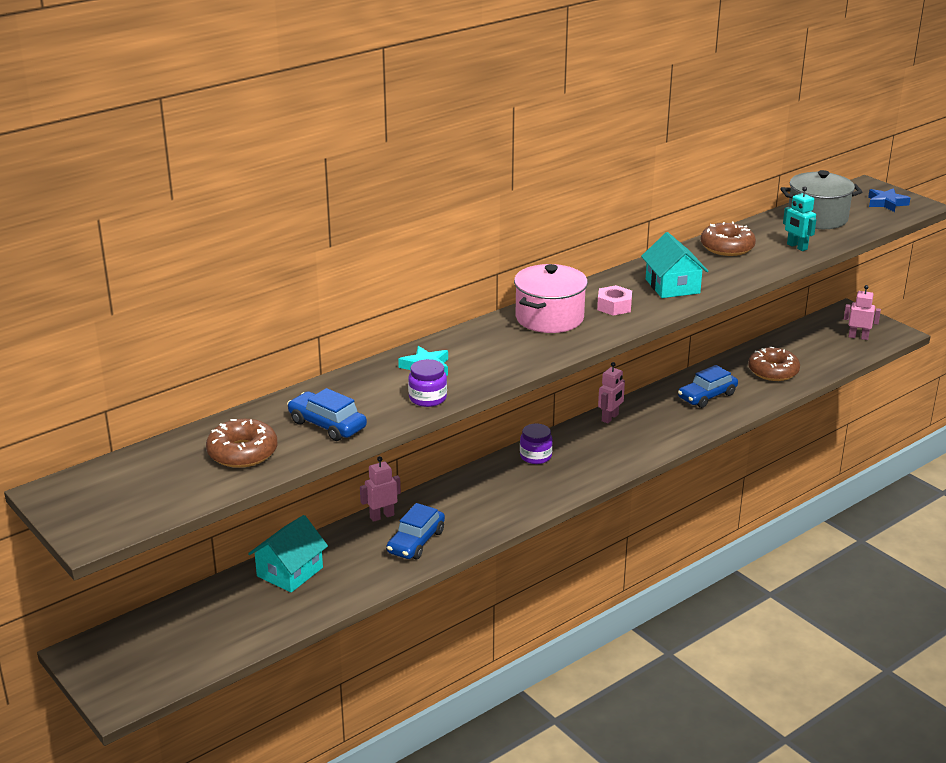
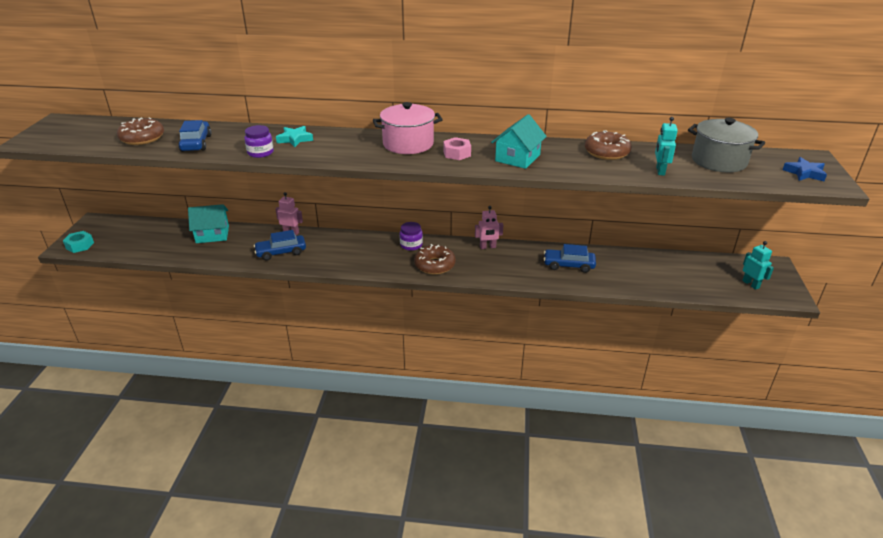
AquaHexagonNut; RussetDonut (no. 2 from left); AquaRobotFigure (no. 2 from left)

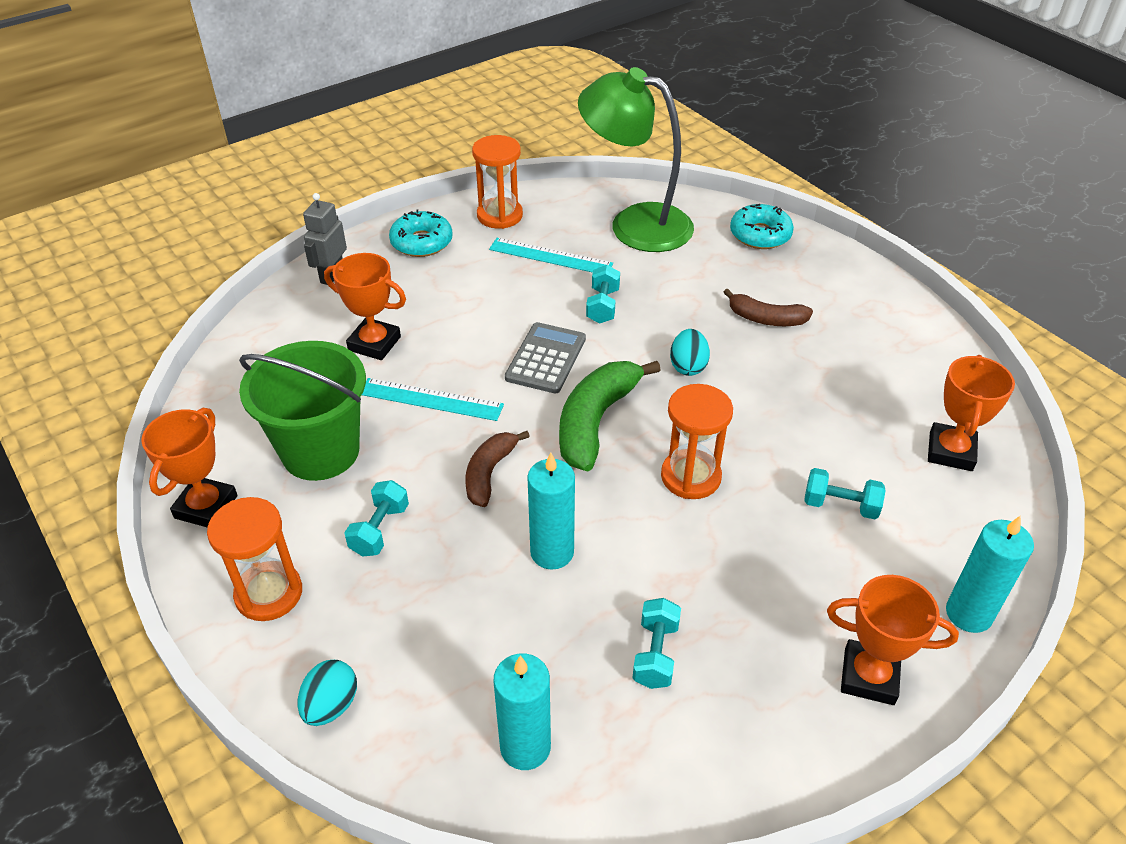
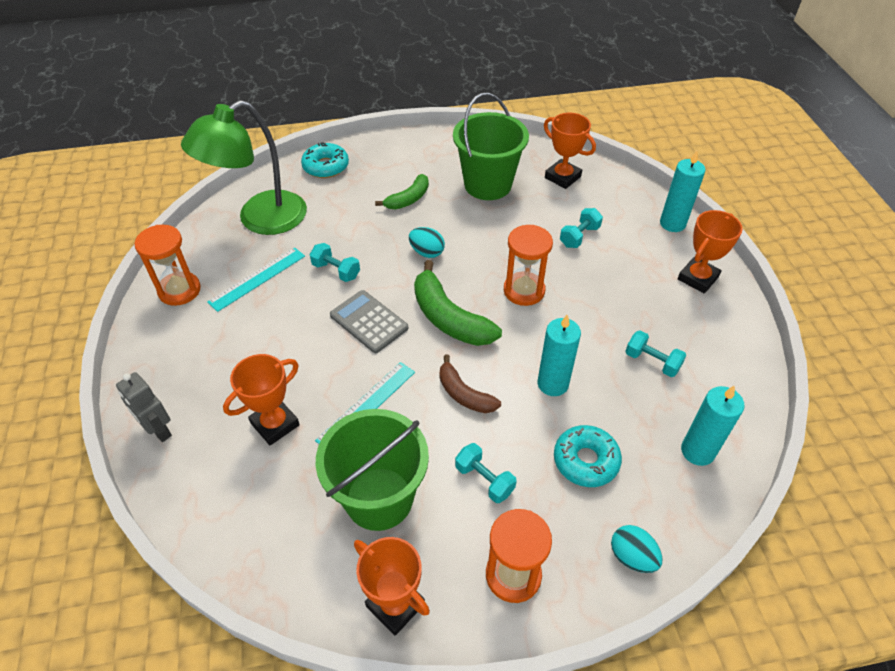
LeafGreenBanana (no. 1 from left); LeafGreenSandBucket (no. 2 from left); AquaDonut (no. 2 from left)

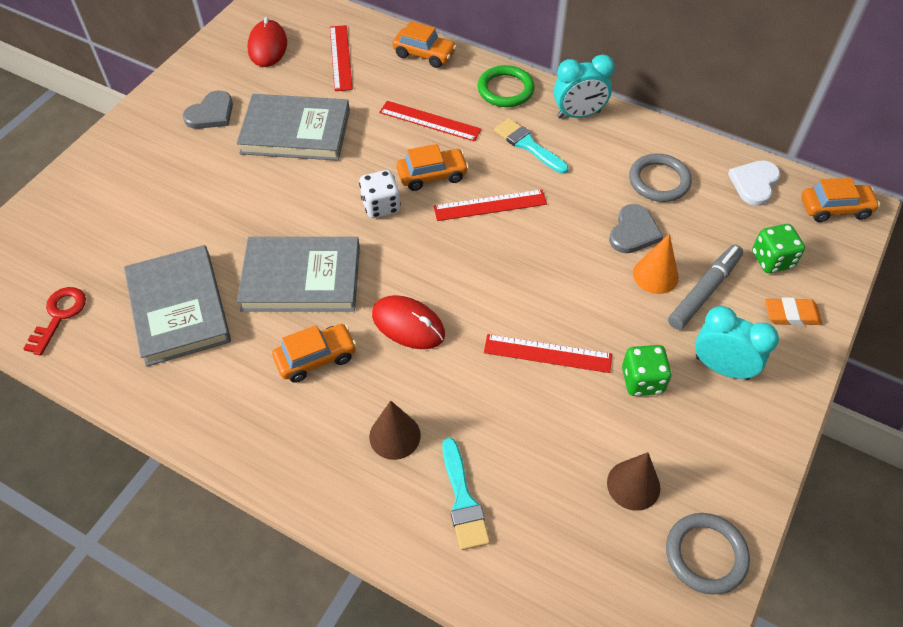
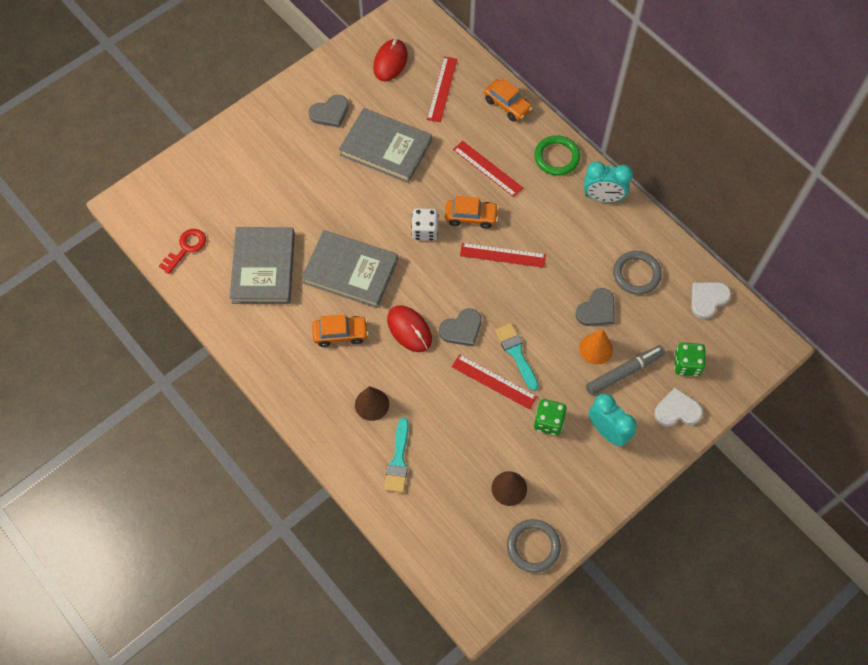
GreyHeart (no. 2 from left); AquaPaintBrush (no. 2 from left); WhiteHeart (no. 1 from left); BrightOrangeCar (no. 4 from left in the first image)

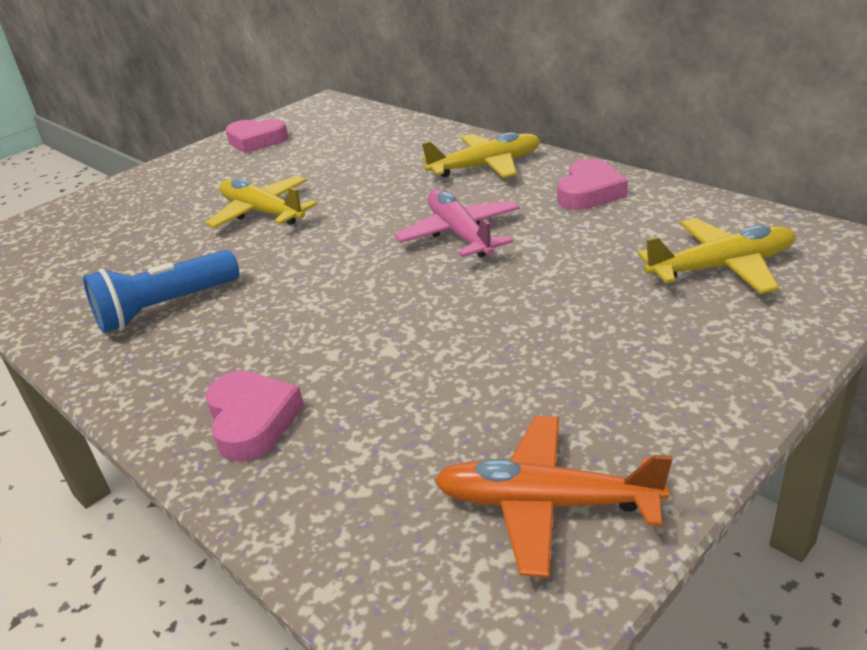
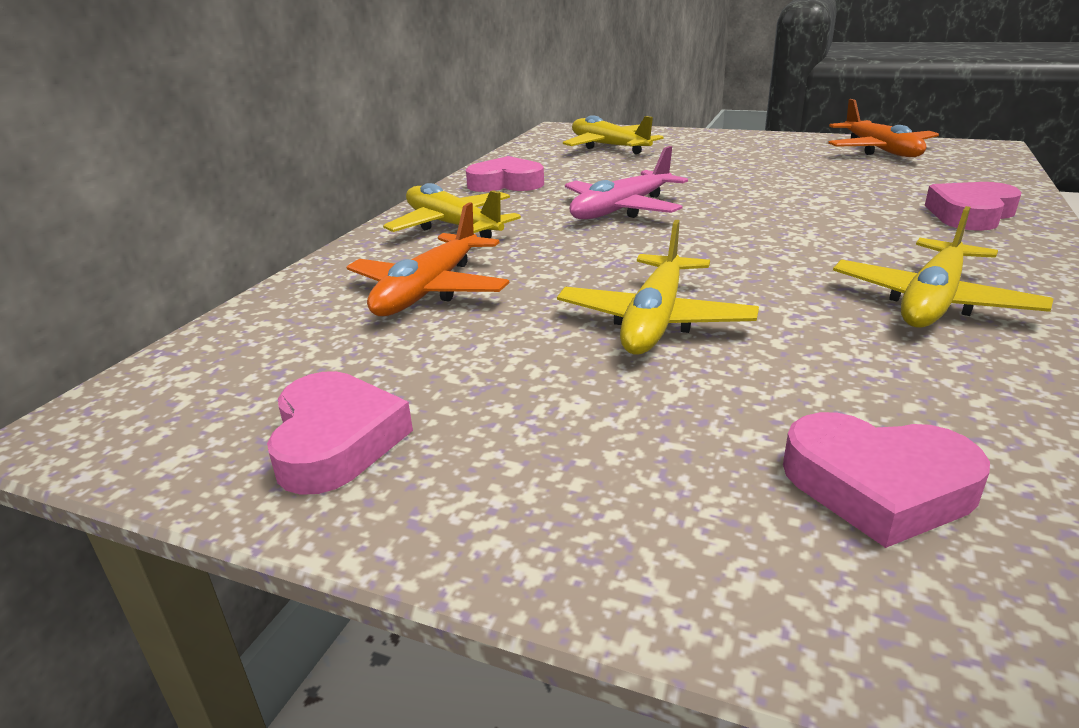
BrightOrangePlane (no. 1 from left); RosyHeart (no. 3 from left); BrightYellowPlane (no. 4 from left)

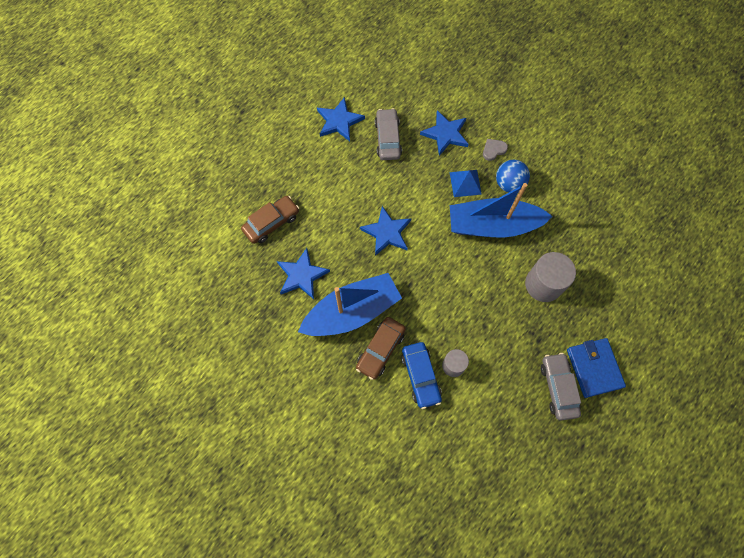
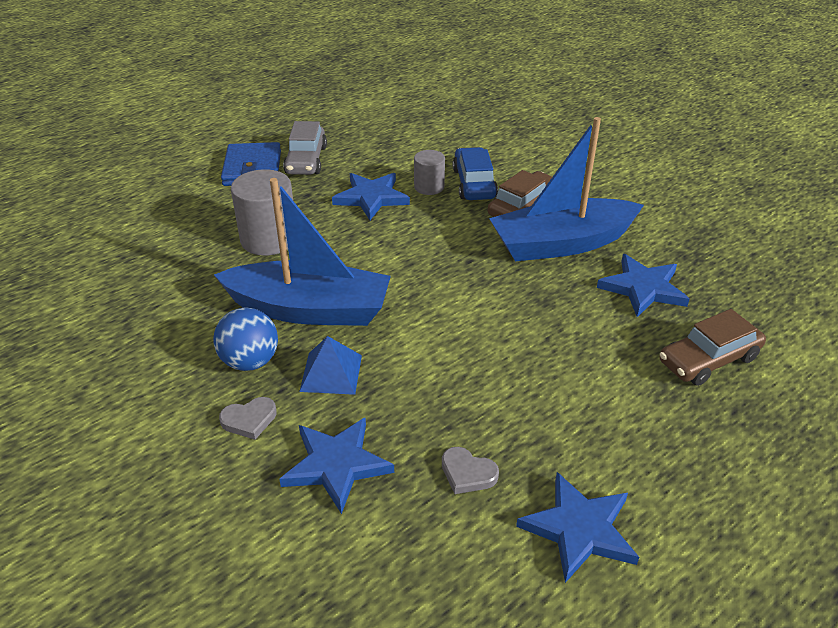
CobaltStarShape (no. 2 from left); GreyHeart (no. 2 from left)

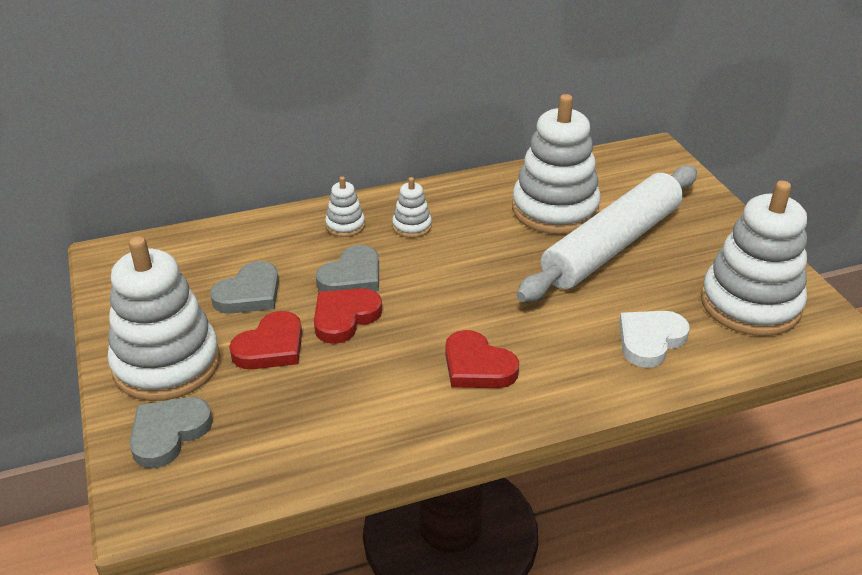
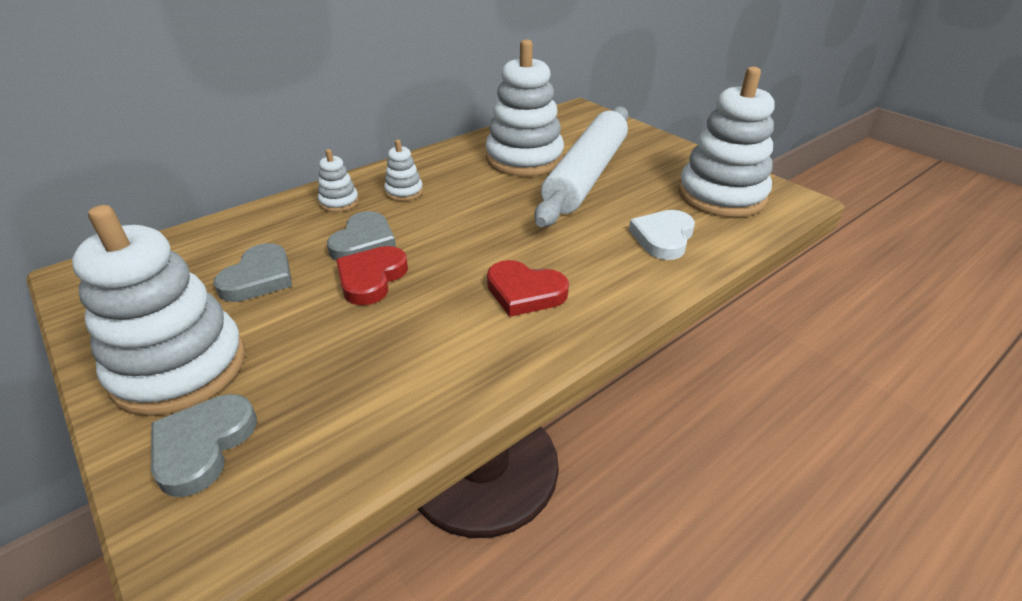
RedHeart (no. 1 from left in the first image)

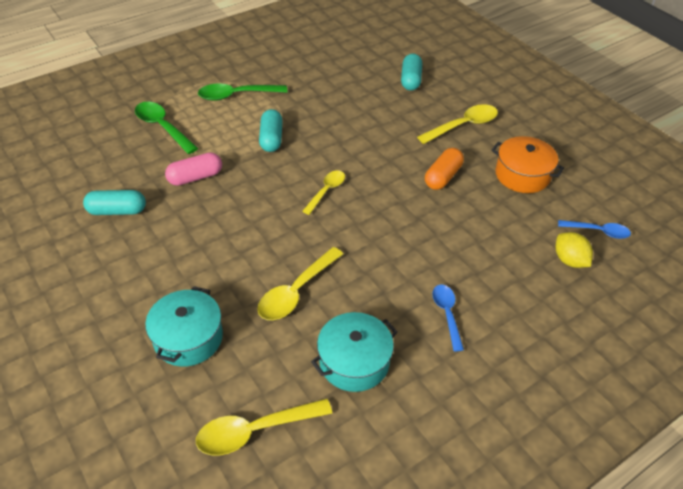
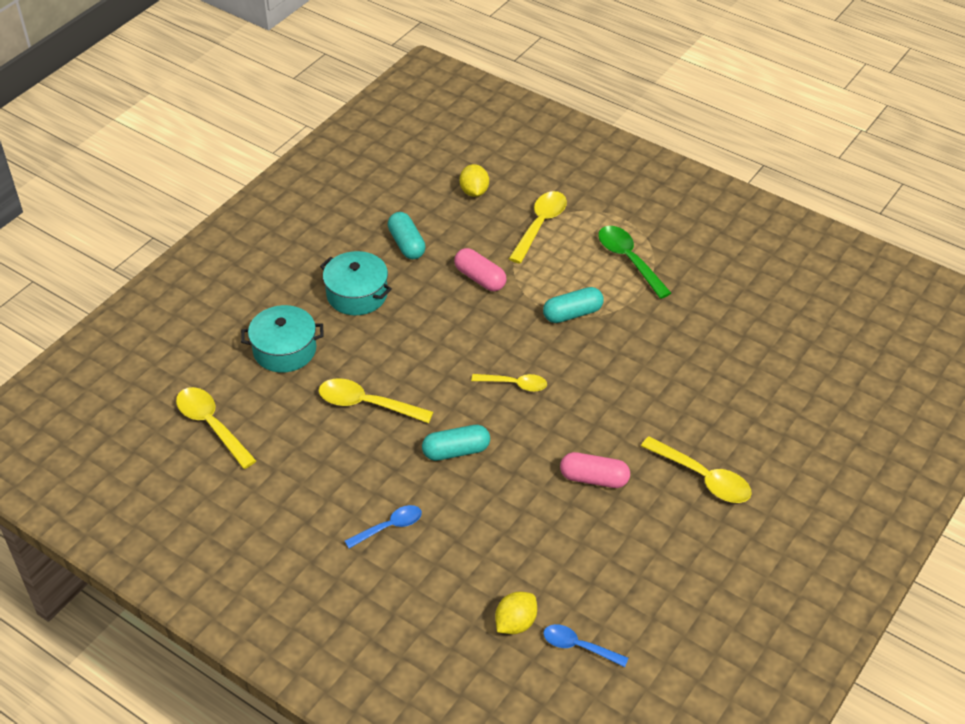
AquaStockpot (no. 2 from left); AquaCapsule (no. 2 from left); BrightYellowLemon (no. 1 from left); BrightYellowTeaspoon (no. 4 from left); CobaltTeaspoon (no. 2 from left); RosyCapsule (no. 2 from left); BrightOrangeStockpot

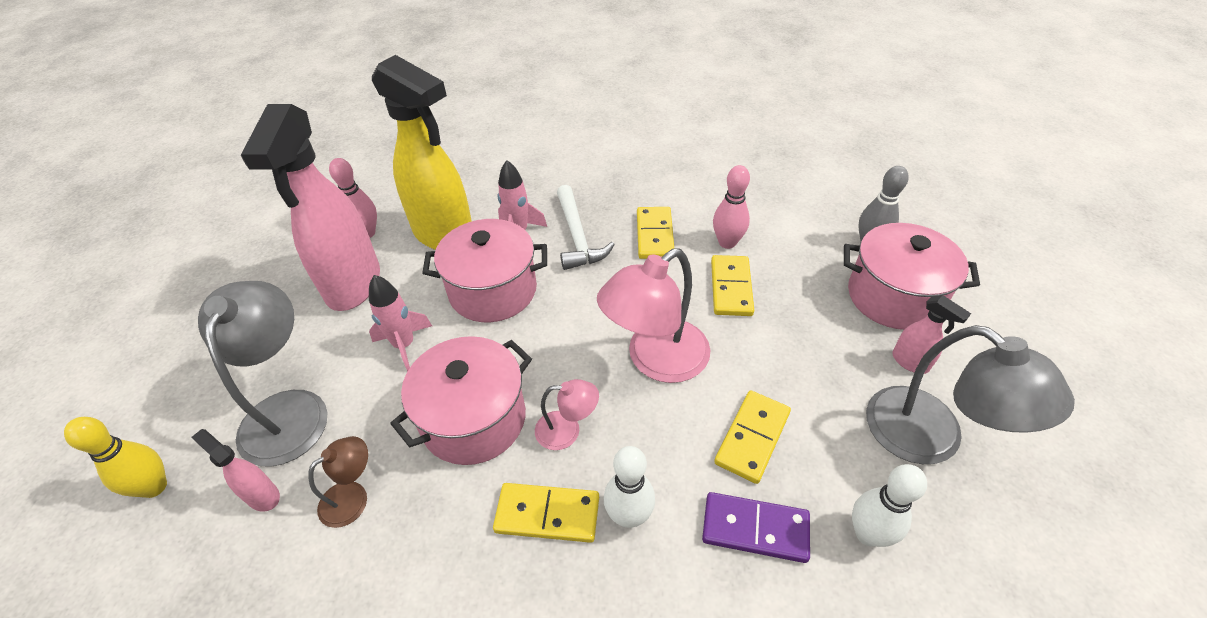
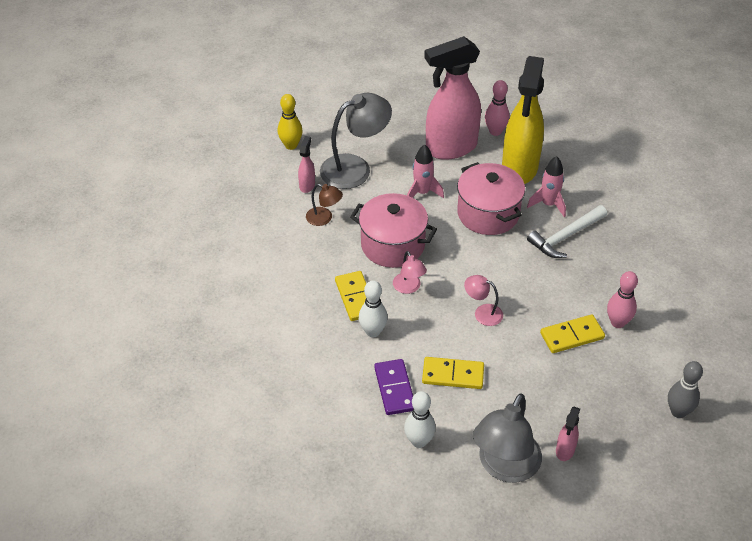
RosyReadingLamp (no. 2 from left); BrightYellowDominoTile (no. 2 from left in the first image); RosyStockpot (no. 3 from left in the first image)

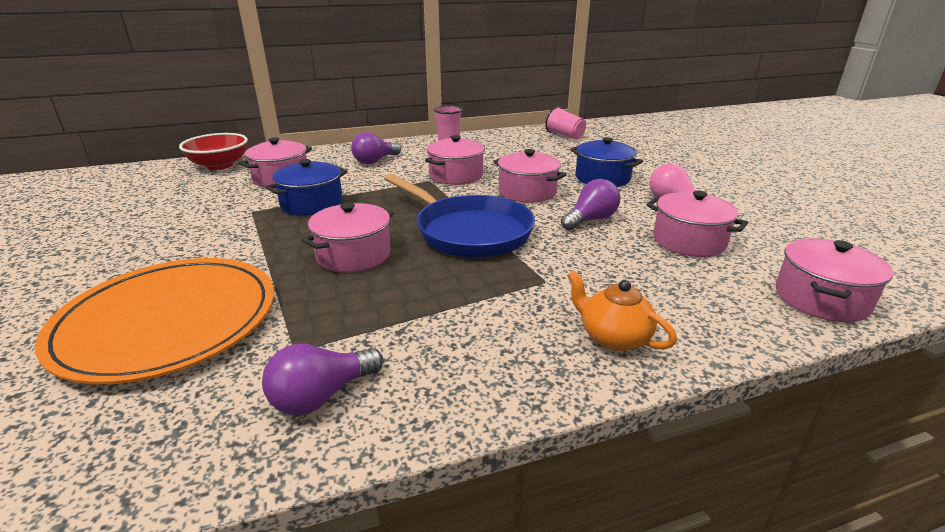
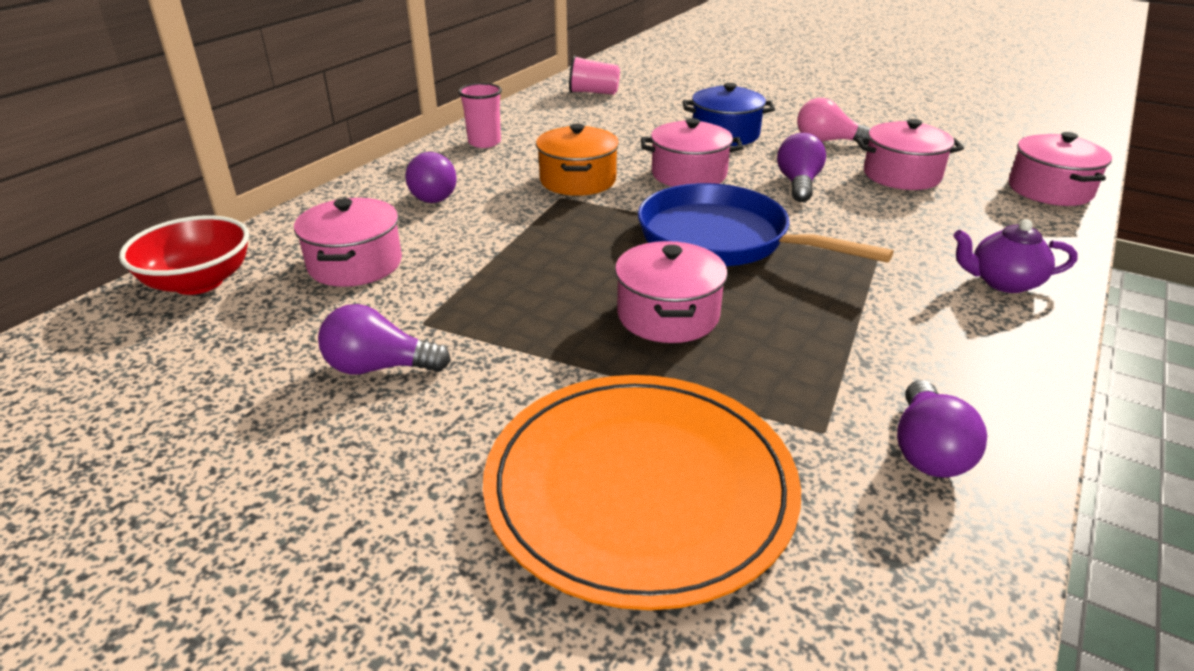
RoyalPurpleLightBulb (no. 1 from left); BrightOrangeStockpot; CobaltSkillet; RoyalPurpleChinaTeapot; CobaltStockpot (no. 1 from left in the first image)

